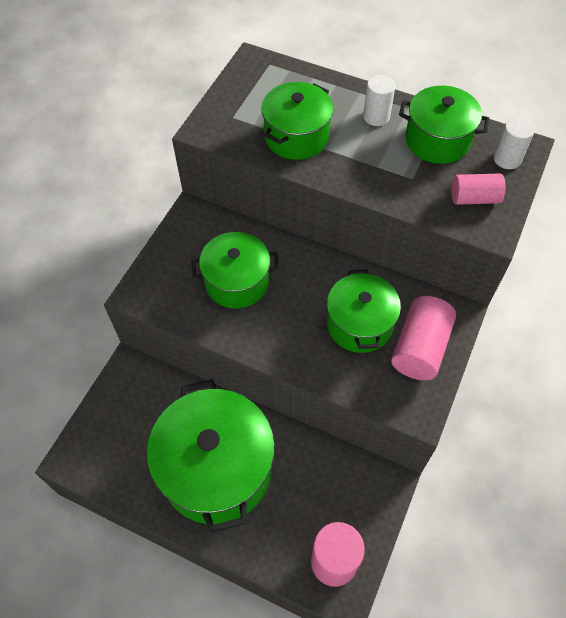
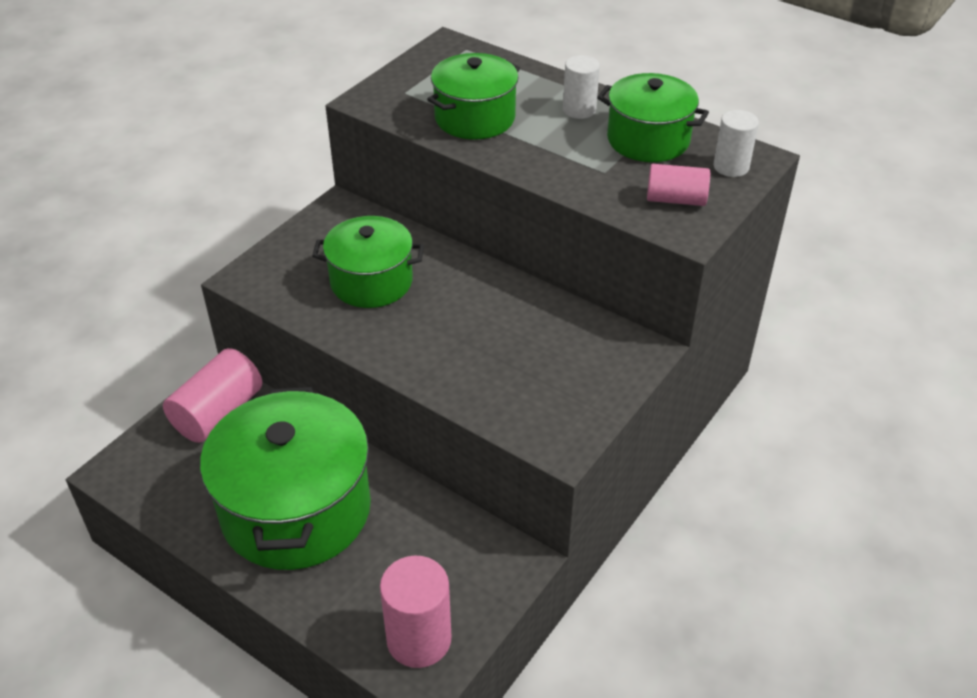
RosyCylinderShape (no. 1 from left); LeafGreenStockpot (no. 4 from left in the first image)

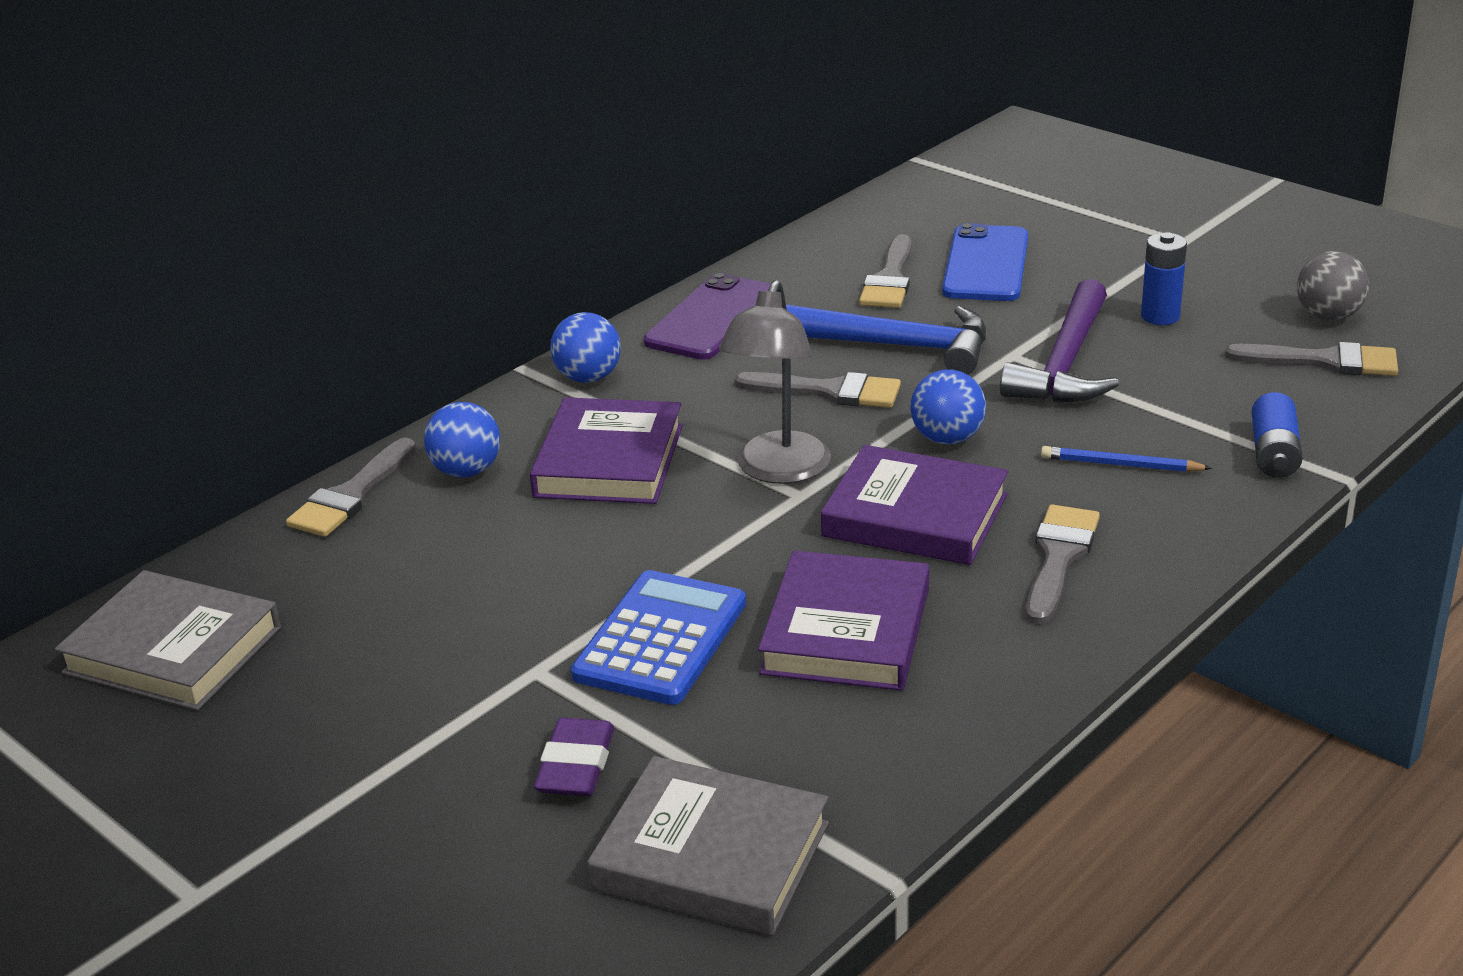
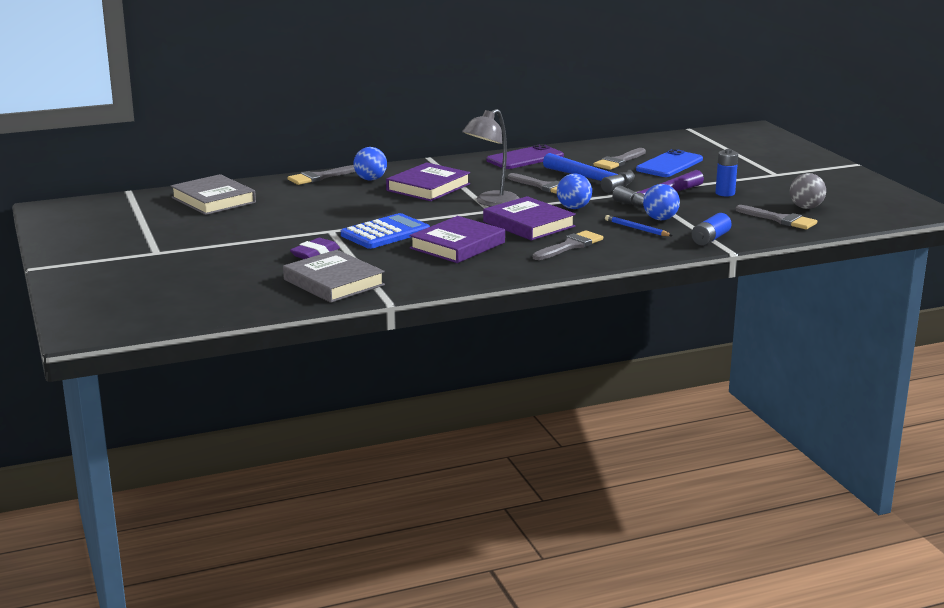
CobaltBall (no. 3 from left)

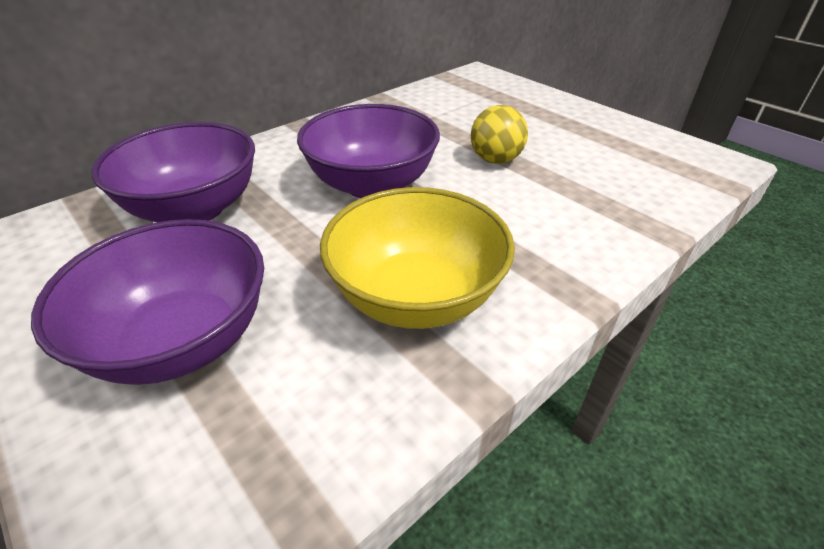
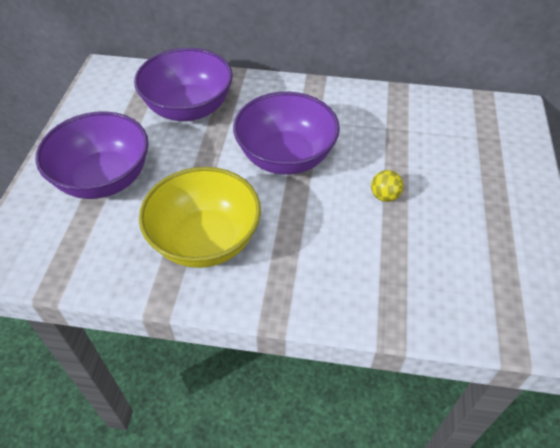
BrightYellowBall

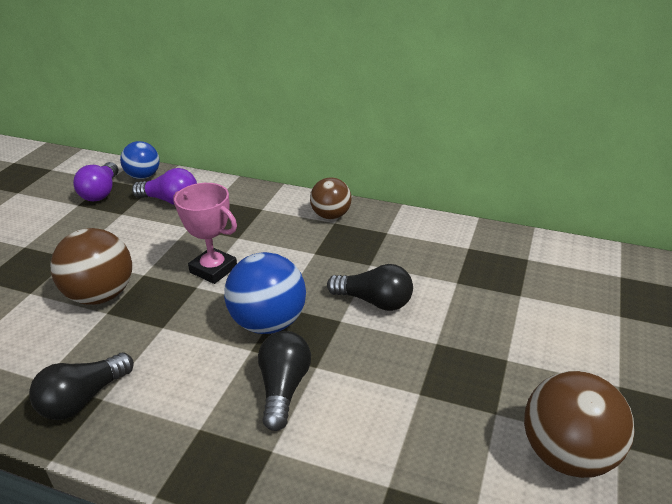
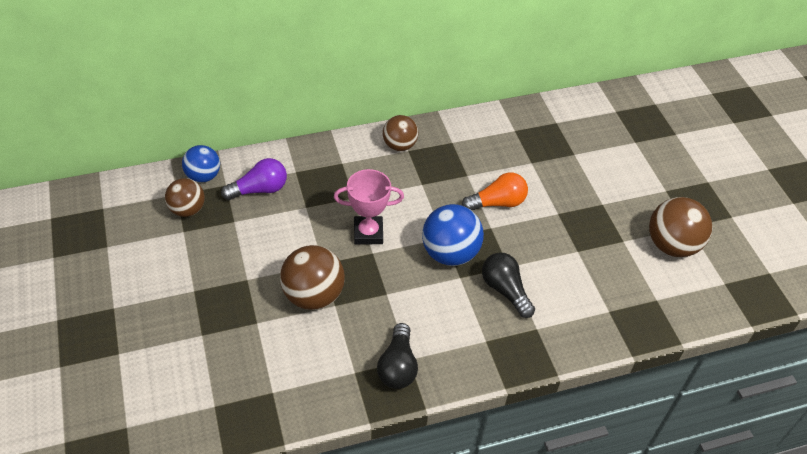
RussetBall (no. 1 from left); BrightOrangeLightBulb

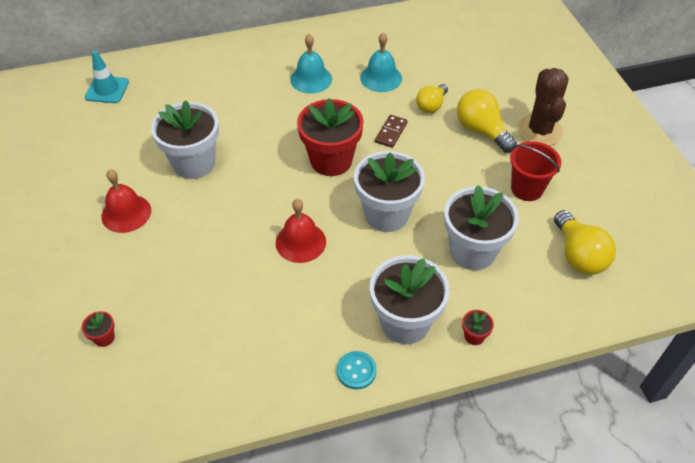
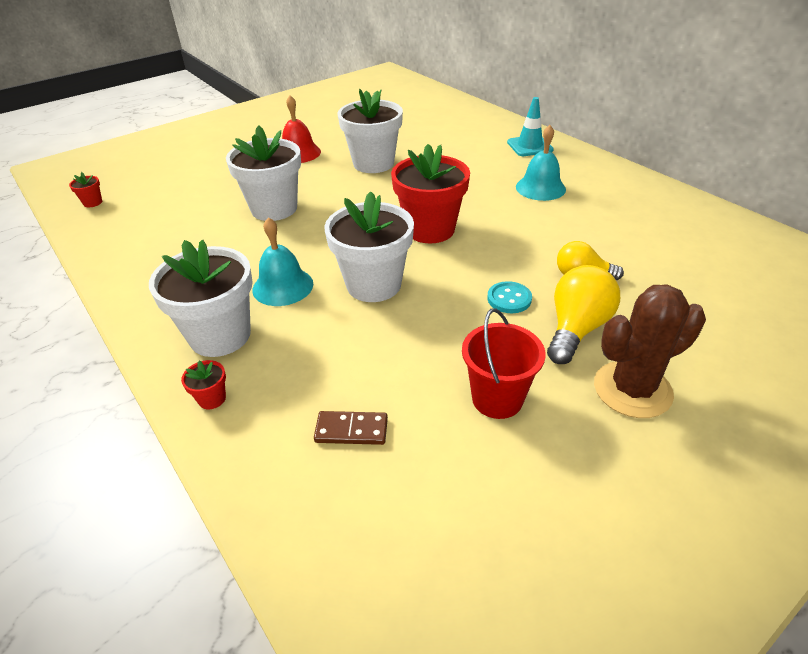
RedPottedPlant (no. 1 from left); WhitePottedPlant (no. 2 from left); AquaBell (no. 1 from left); RussetDominoTile; AquaShirtButton; AquaSafetyCone; RedBell (no. 2 from left in the first image); BrightYellowLightBulb (no. 3 from left in the first image)

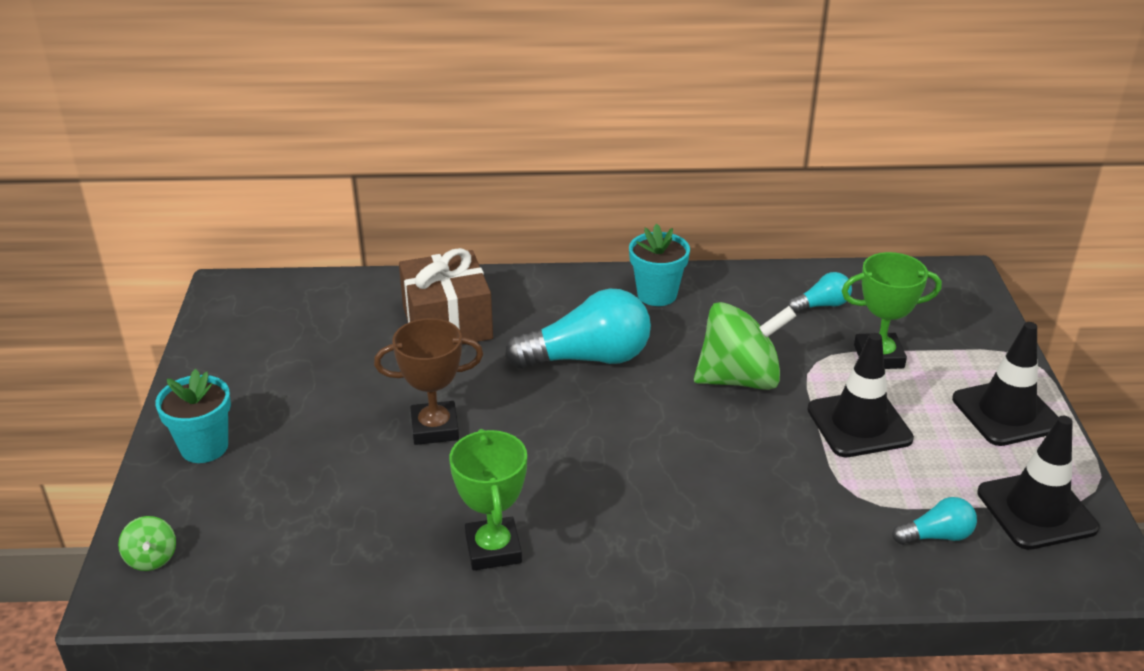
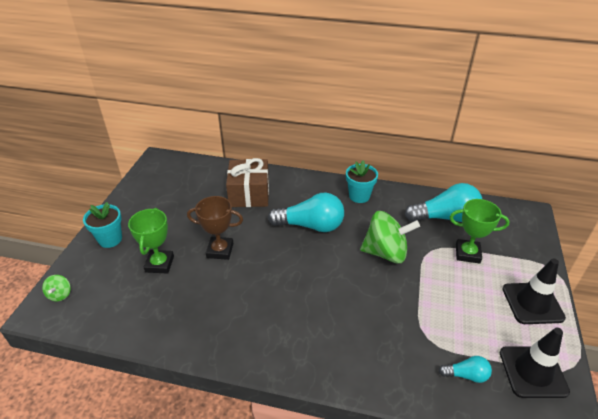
LeafGreenTrophy (no. 1 from left); AquaLightBulb (no. 2 from left); EbonySafetyCone (no. 1 from left in the first image)

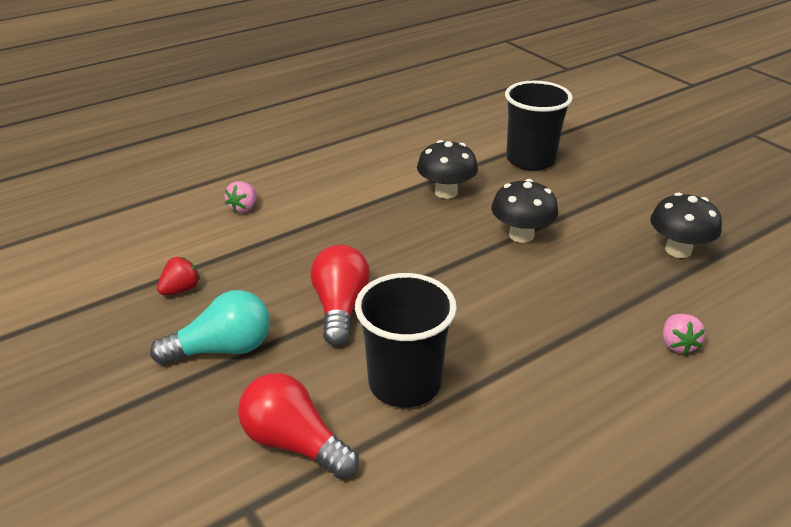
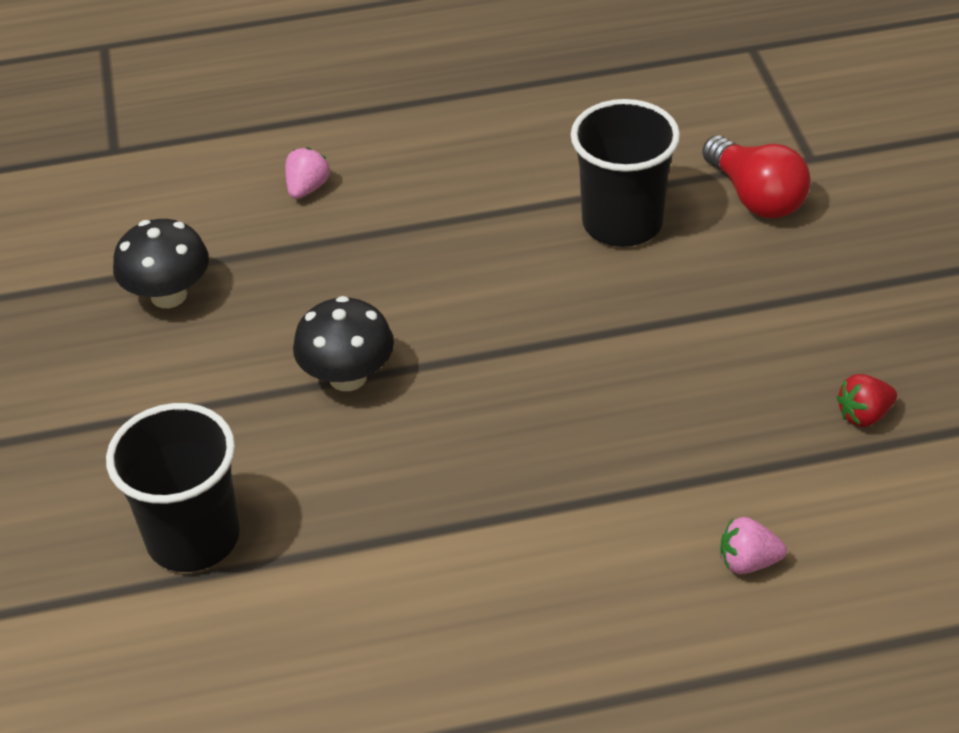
RosyStrawberry (no. 2 from left); AquaLightBulb; RedLightBulb (no. 2 from left in the first image); EbonyFungus (no. 1 from left in the first image)

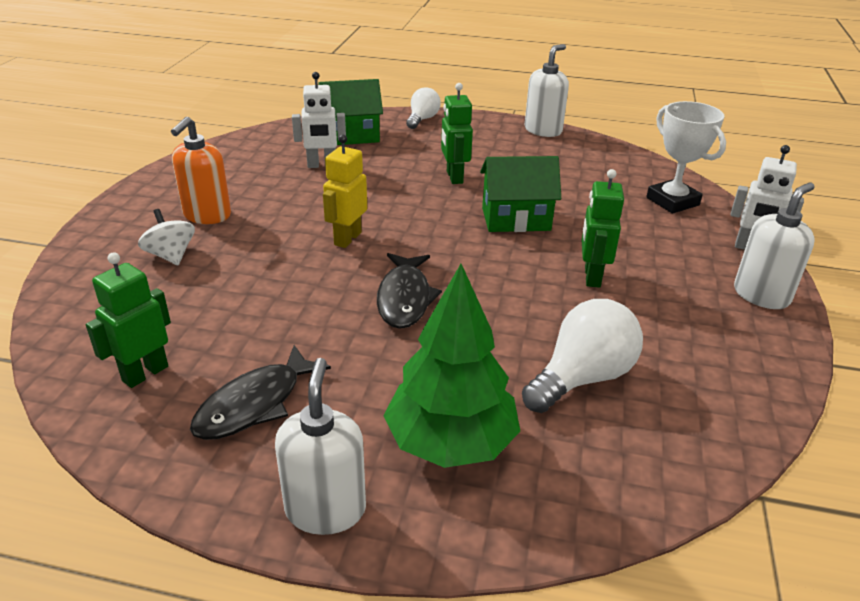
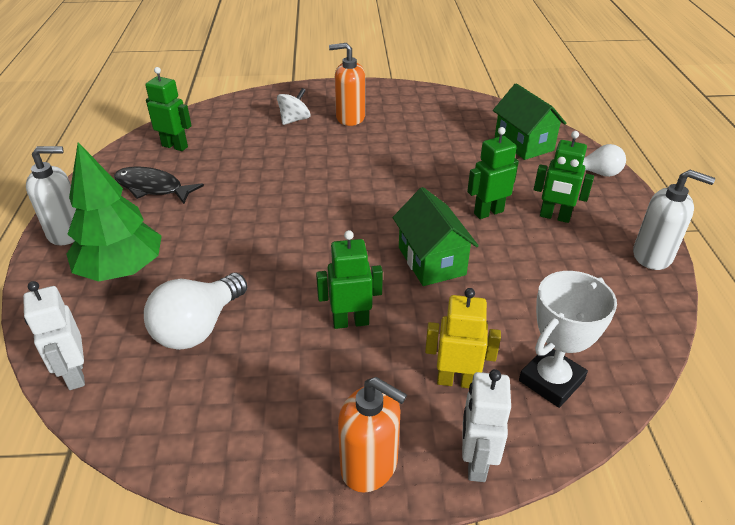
WhiteRobotFigure (no. 1 from left); WhiteLightBulb (no. 1 from left); BrightOrangeSoapPump (no. 2 from left); BrightYellowRobotFigure; LeafGreenRobotFigure (no. 4 from left); EbonyFish (no. 2 from left in the first image)

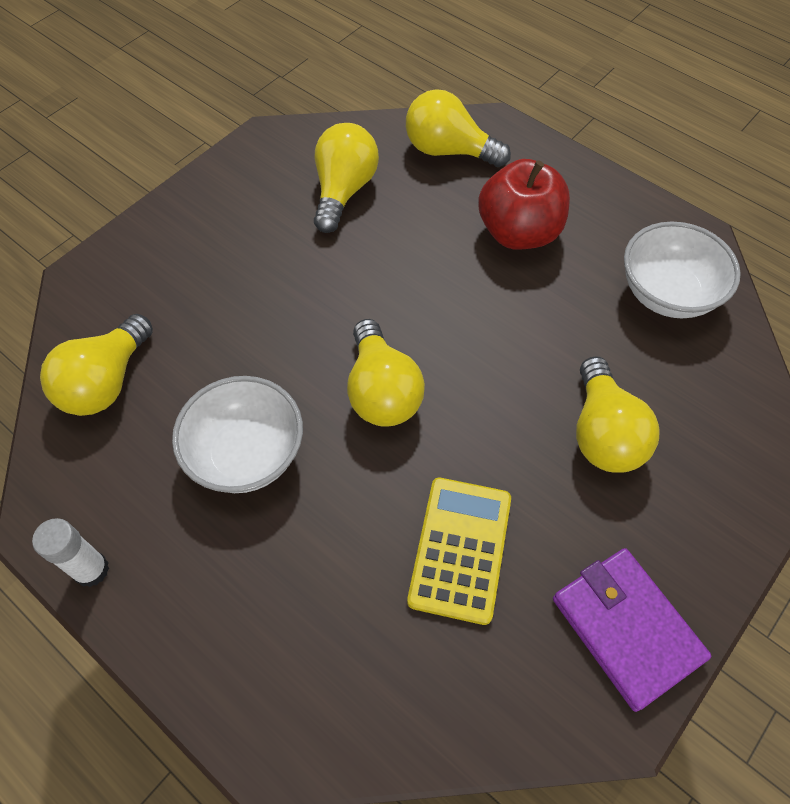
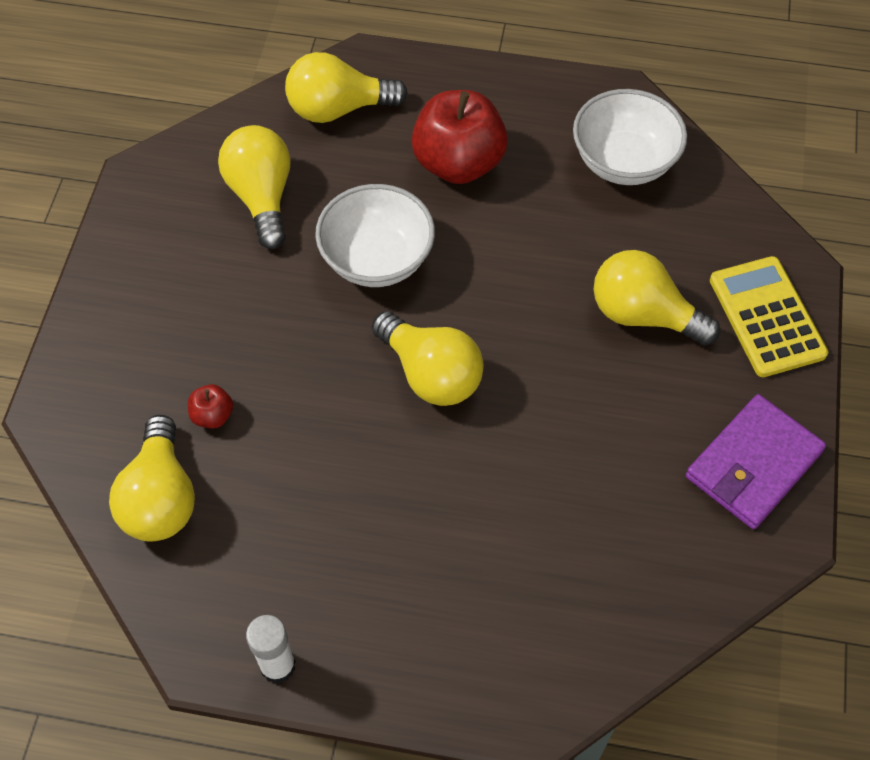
RedAppleFruit (no. 1 from left); WhiteDeepDish (no. 1 from left); BrightYellowLightBulb (no. 5 from left); RoyalPurpleBillfold; BrightYellowPocketCalculator

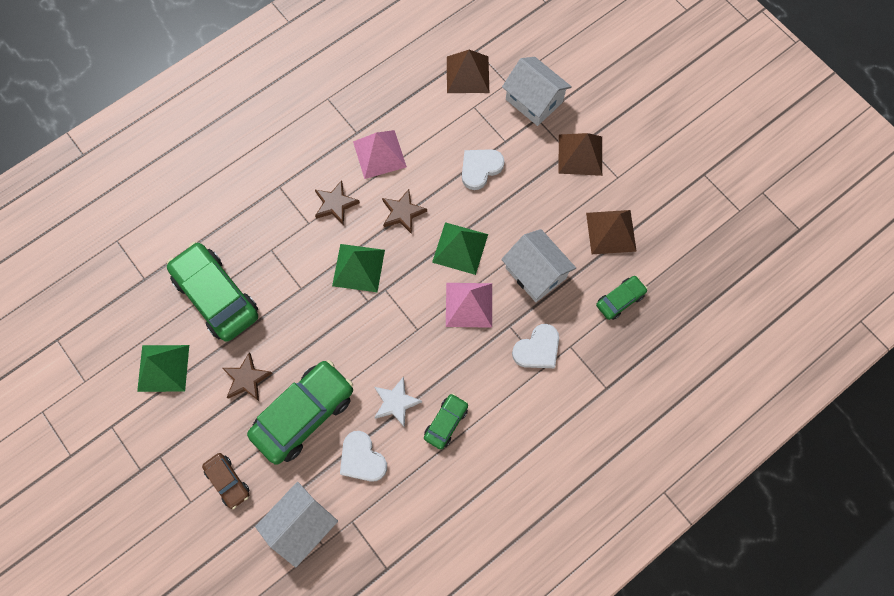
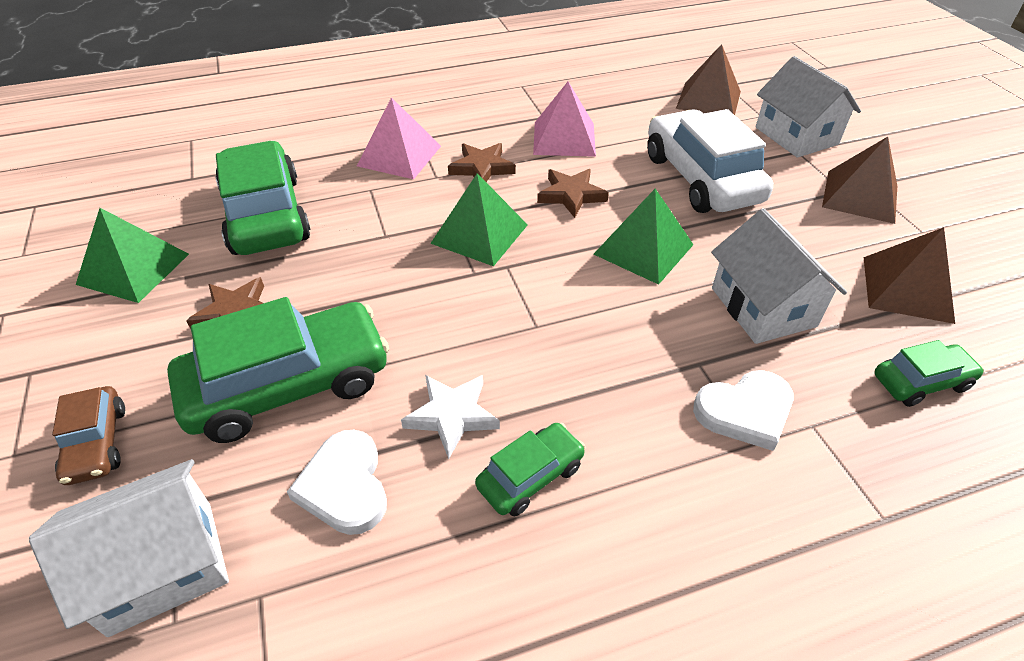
RosyPyramidShape (no. 1 from left); WhiteCar

